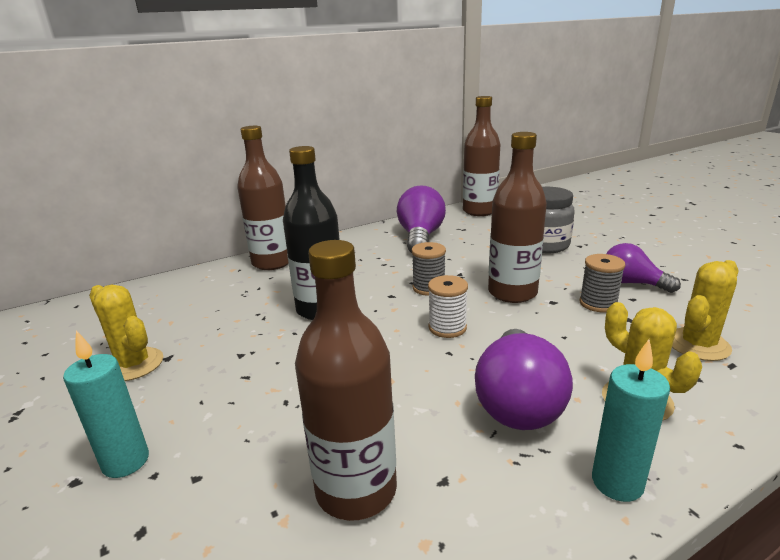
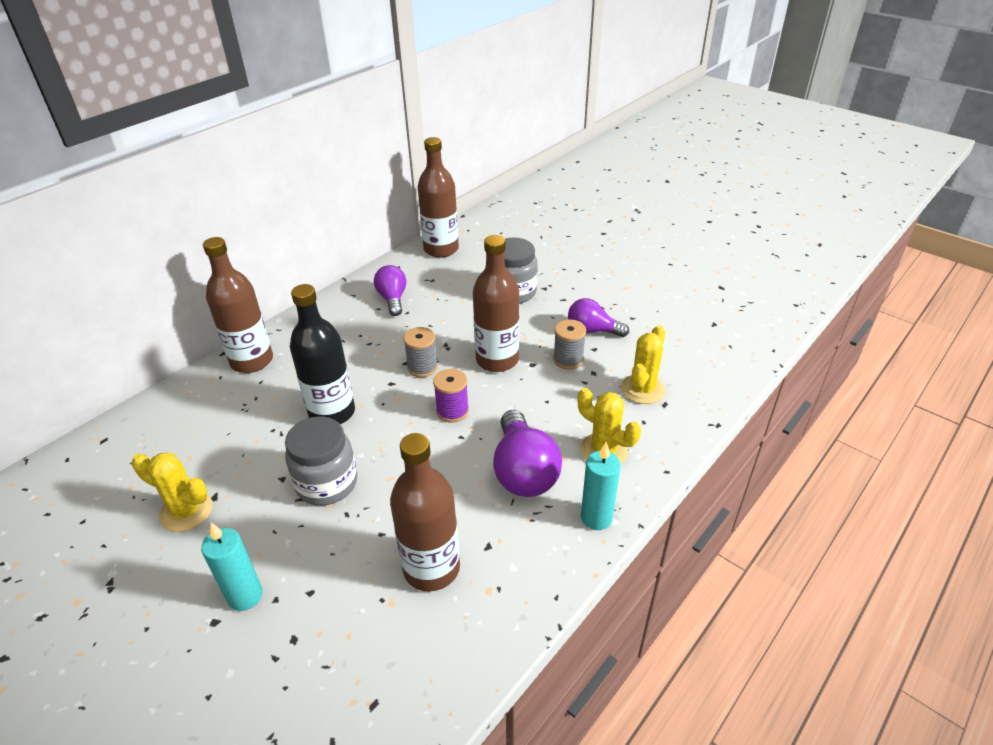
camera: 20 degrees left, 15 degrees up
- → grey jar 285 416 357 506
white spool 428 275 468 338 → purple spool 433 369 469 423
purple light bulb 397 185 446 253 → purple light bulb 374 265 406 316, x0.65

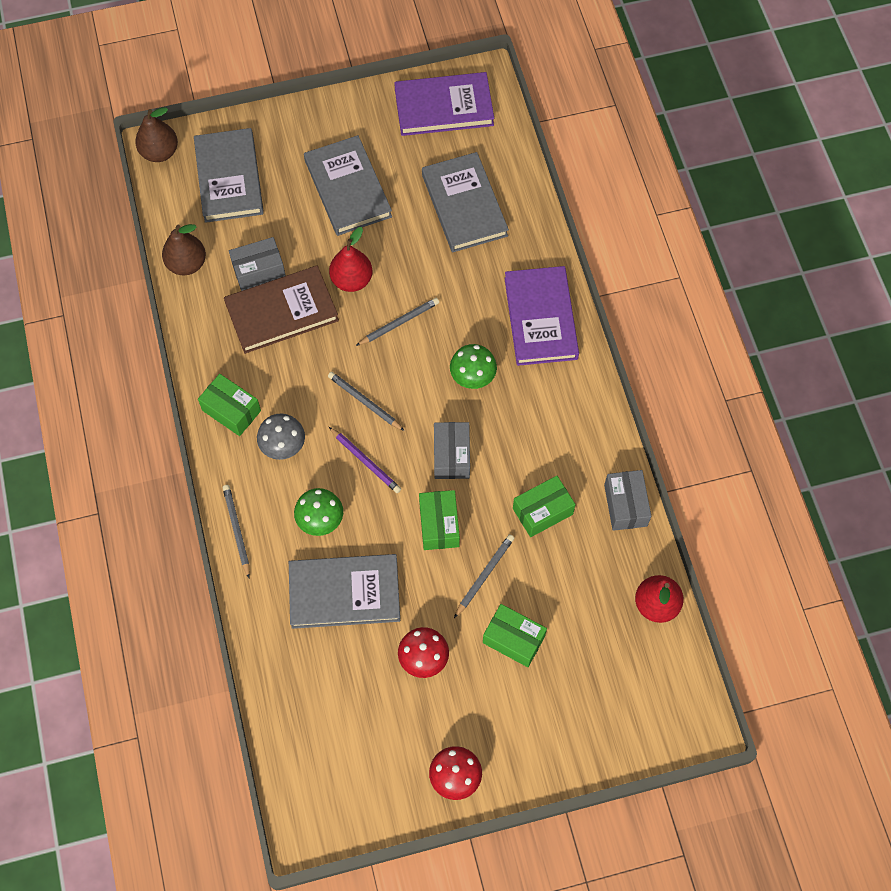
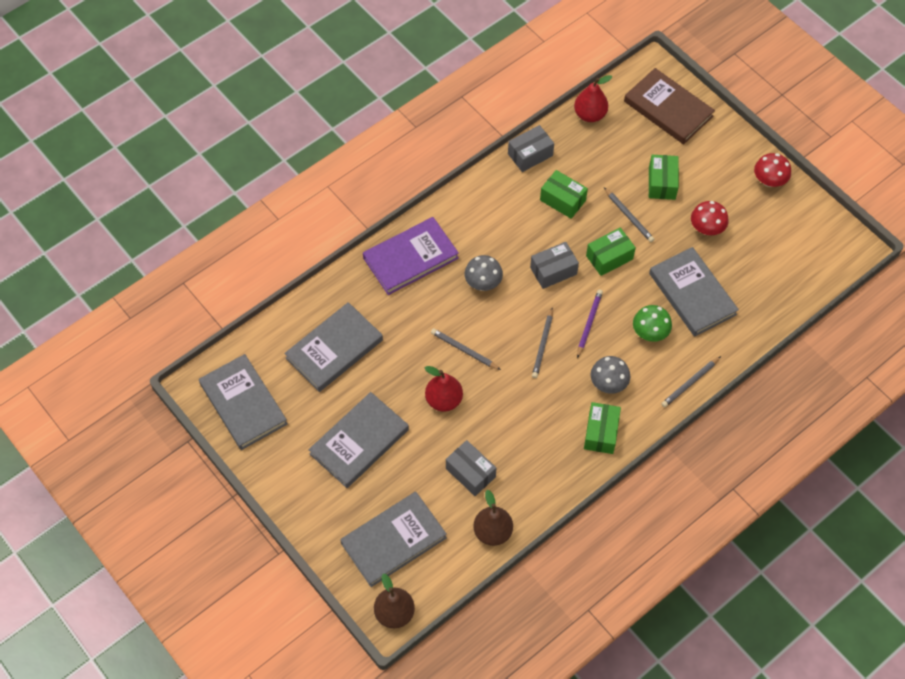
camera: 115 degrees left, 5 degrees down
brown book 224 266 339 354 → brown book 624 68 715 144, relocated
purple book 394 72 494 136 → grey book 199 354 288 450
green mushroom 450 344 497 389 → grey mushroom 464 255 503 291
grey pencil 454 534 514 618 → grey pencil 604 188 654 242, 135 degrees counterclockwise

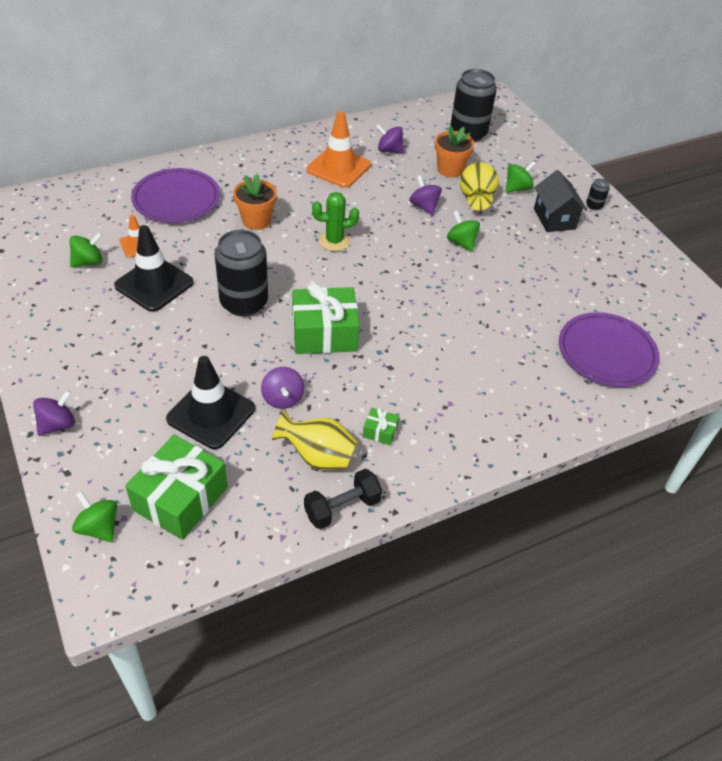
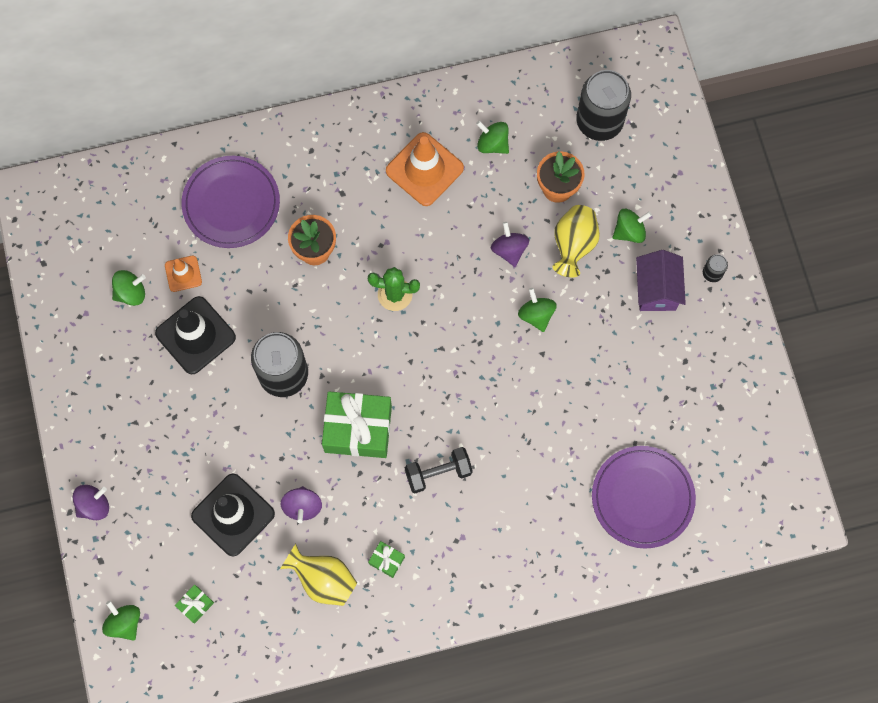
camera: 15 degrees right, 25 degrees up
black dumbbell 304 469 382 529 → black dumbbell 405 447 473 493, relocated
purple spinning top 376 124 404 154 → green spinning top 476 121 509 154
black house 534 170 587 232 → purple house 636 250 686 311
green gift 125 435 228 540 → green gift 175 585 214 624, x0.44

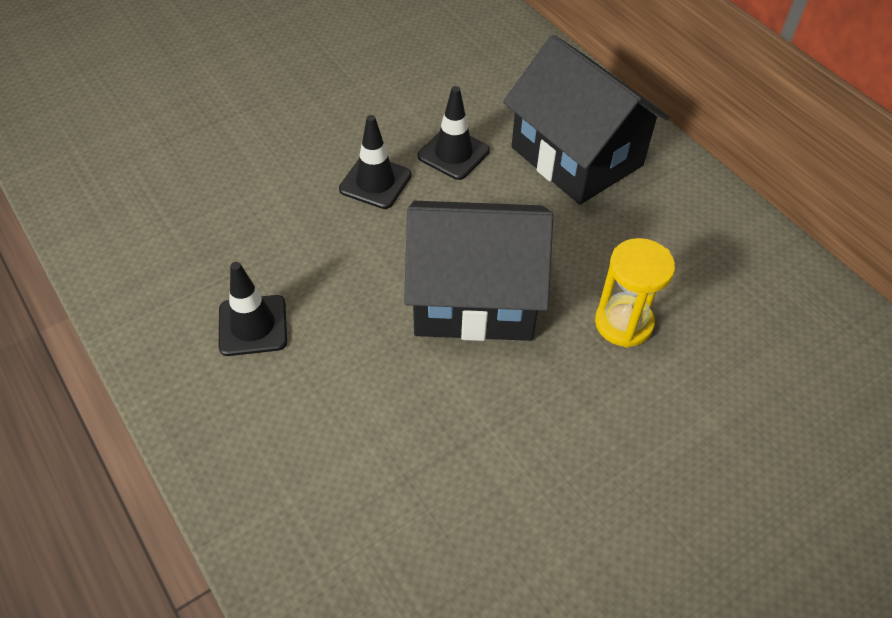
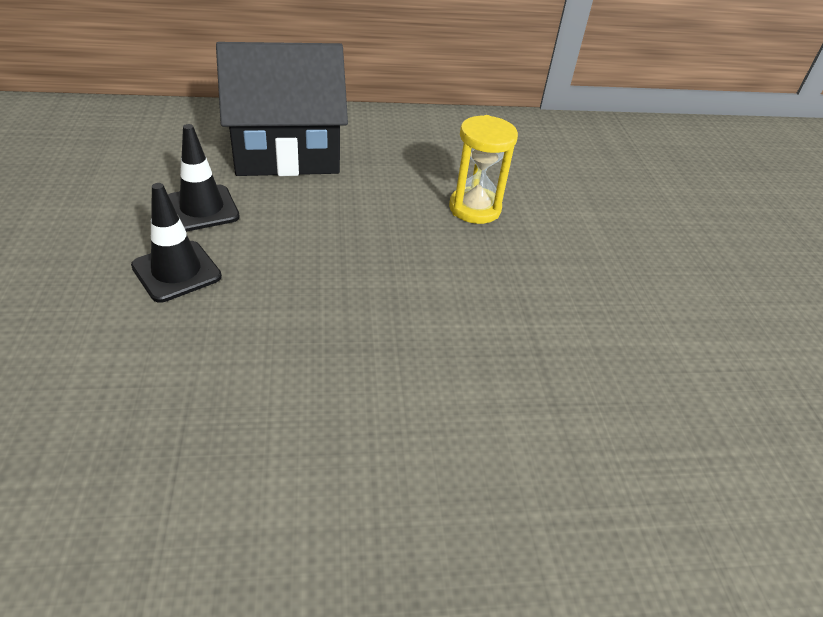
camera: 65 degrees left, 10 degrees down
black traffic cone 219 262 287 356 → -
black house 404 201 553 341 → -

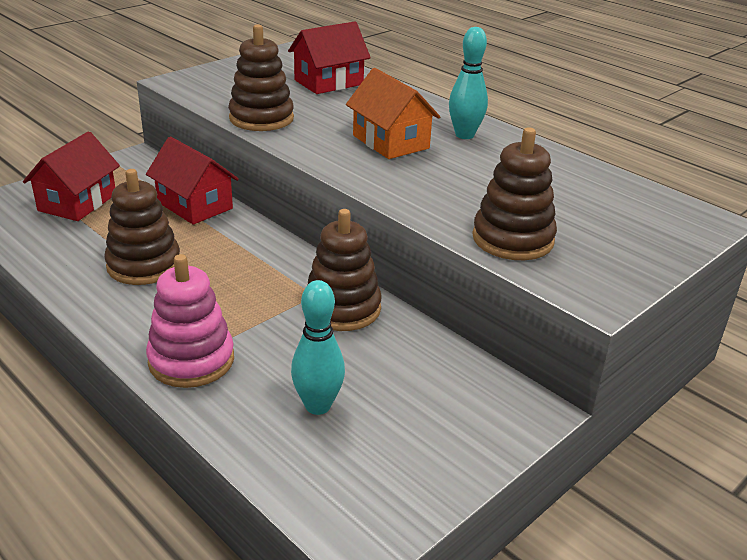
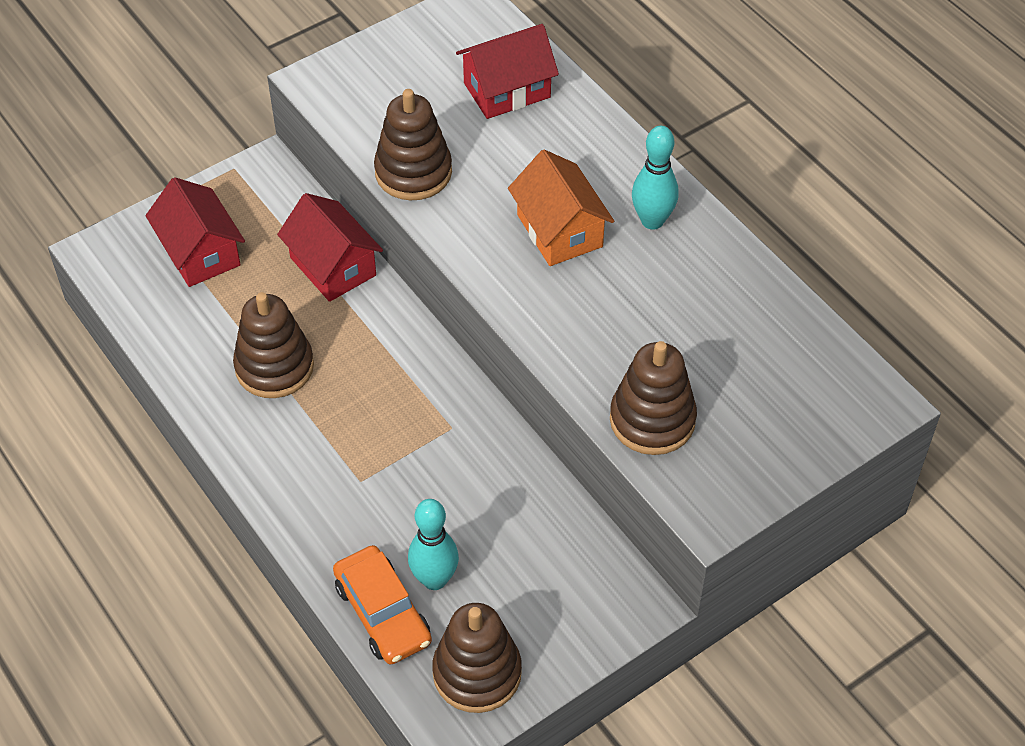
camera: 10 degrees right, 20 degrees up
pink stacking toy 146 254 234 388 → -
- → orange car 333 545 432 665
brown stacking toy 308 209 382 331 → brown stacking toy 432 603 522 713, relocated
red house 23 131 120 221 → red house 145 177 245 287, 60 degrees counterclockwise

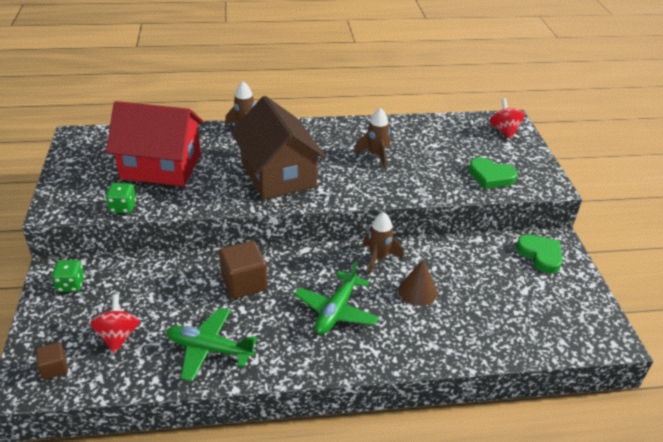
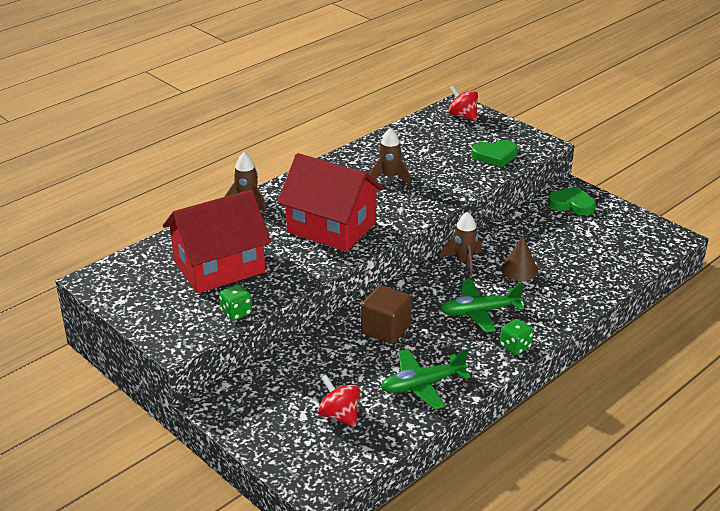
camera: 35 degrees left, 5 degrees down
brown cube 36 342 68 380 → -
green dice 52 260 85 292 → green dice 500 319 534 355, relocated
brown house 231 96 326 200 → red house 277 153 384 251
green plane 294 261 379 335 → green plane 440 279 524 333, 90 degrees clockwise

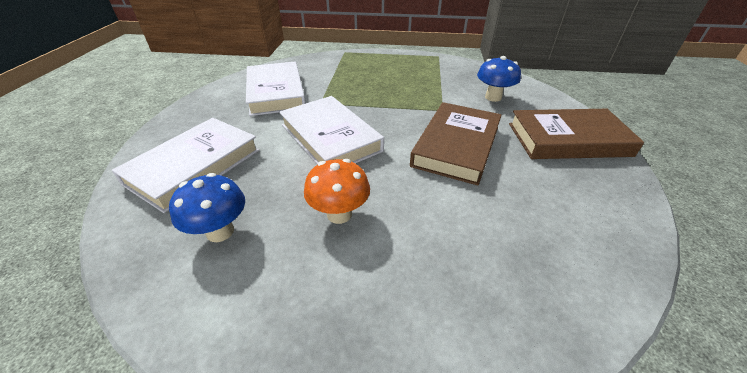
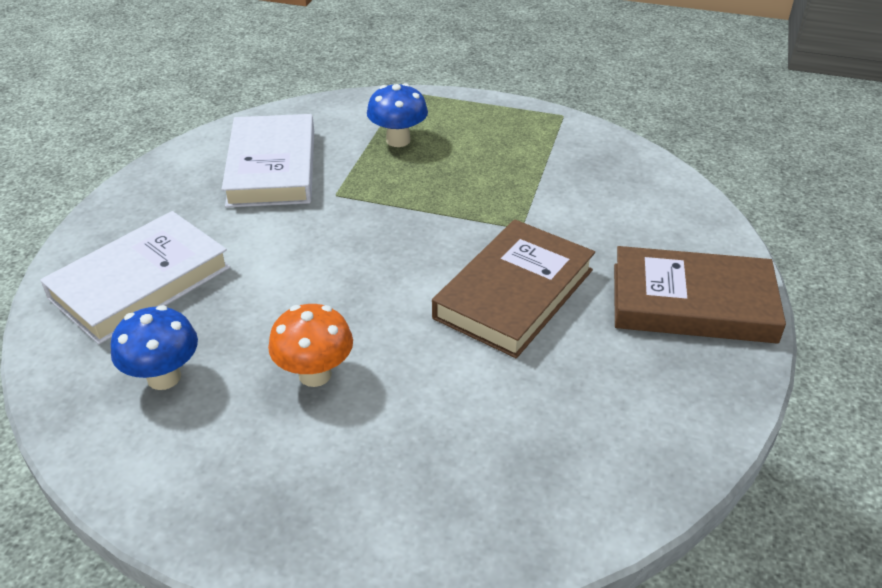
camera: 10 degrees right, 0 degrees up
white book 279 96 384 165 → -
blue mushroom 477 56 521 102 → blue mushroom 367 83 428 147, relocated

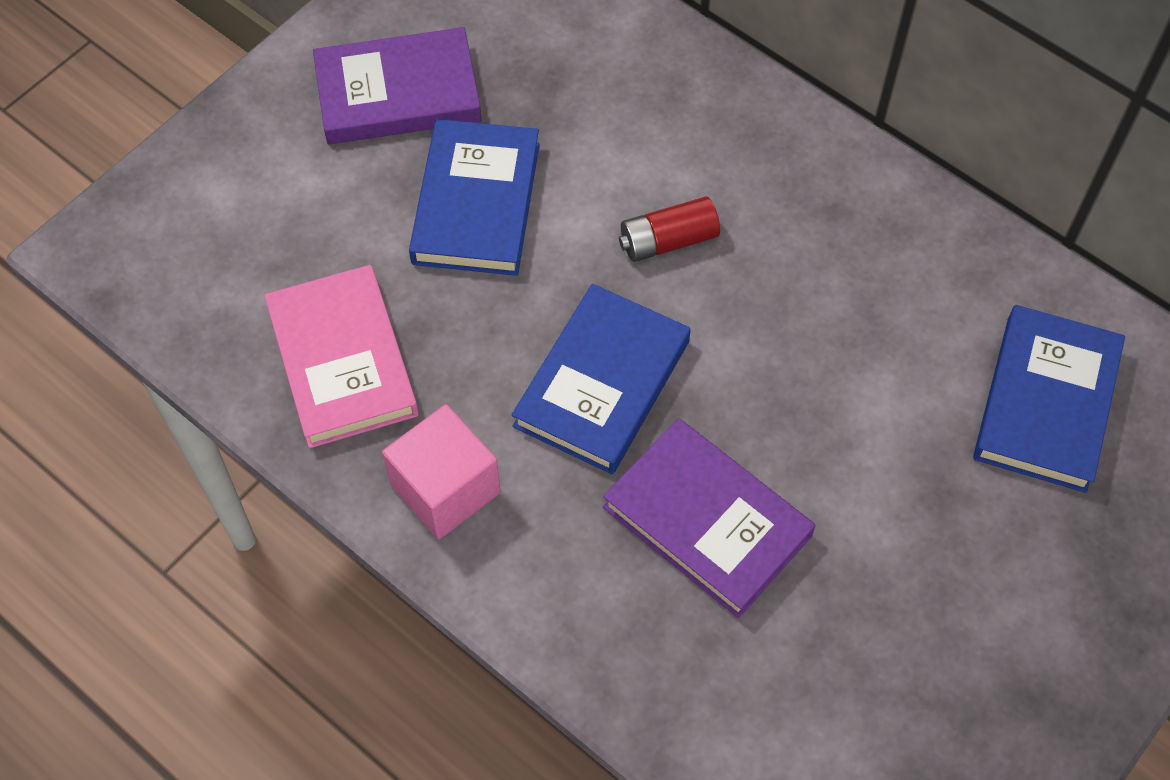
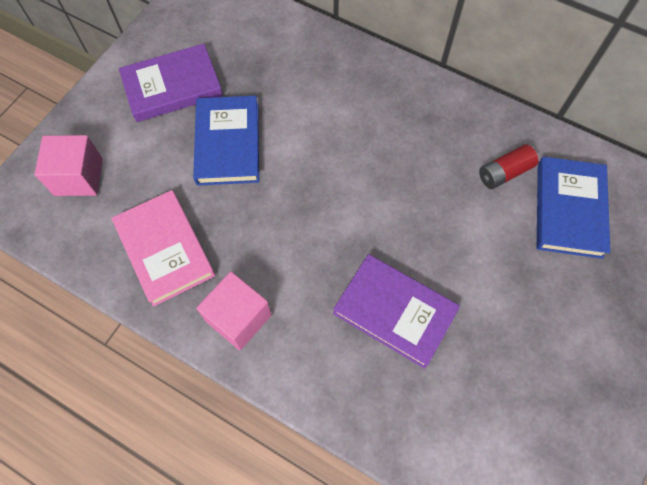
camera: 10 degrees left, 5 degrees up
blue book 512 284 691 474 → -
- → pink cube 34 135 103 196
red battery 619 196 720 262 → red battery 479 144 538 189, relocated

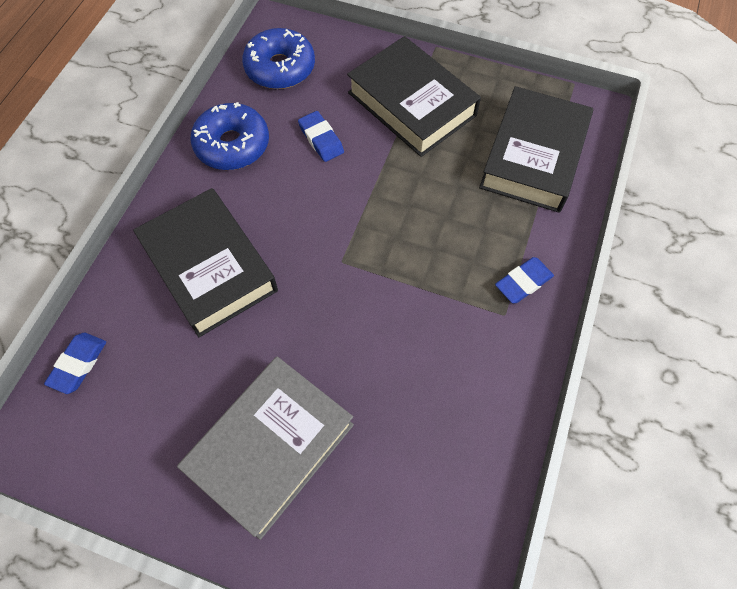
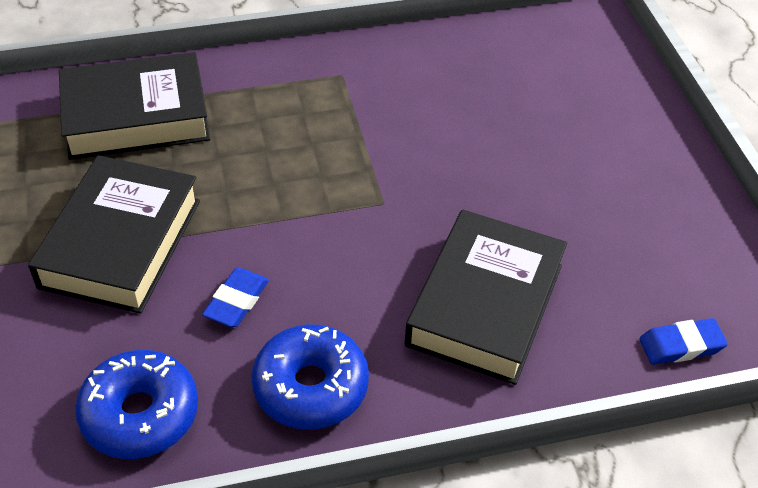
camera: 125 degrees left, 15 degrees down
grey book 177 356 354 540 → -
blue eraser 495 257 554 303 → -

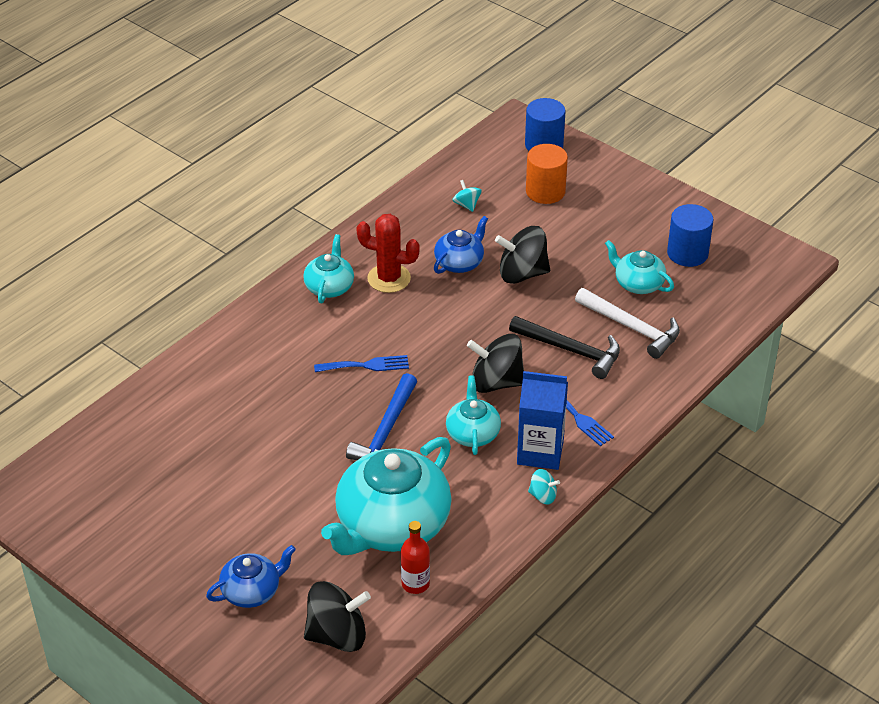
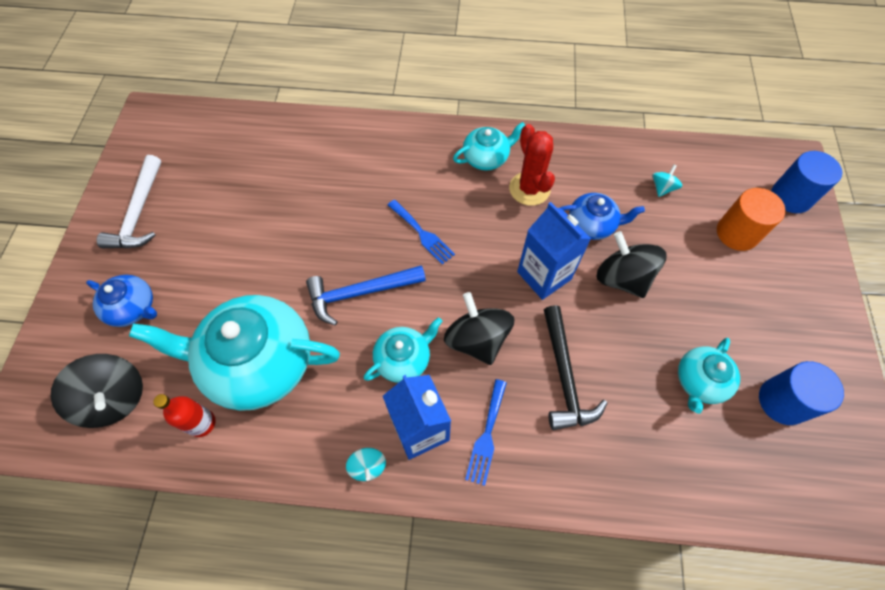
camera: 55 degrees right, 20 degrees up
- → blue carton 517 202 591 300
white hammer 575 288 680 359 → white hammer 97 155 161 248, relocated
turquoise teapot 605 240 674 294 → turquoise teapot 678 338 740 414, 150 degrees counterclockwise

